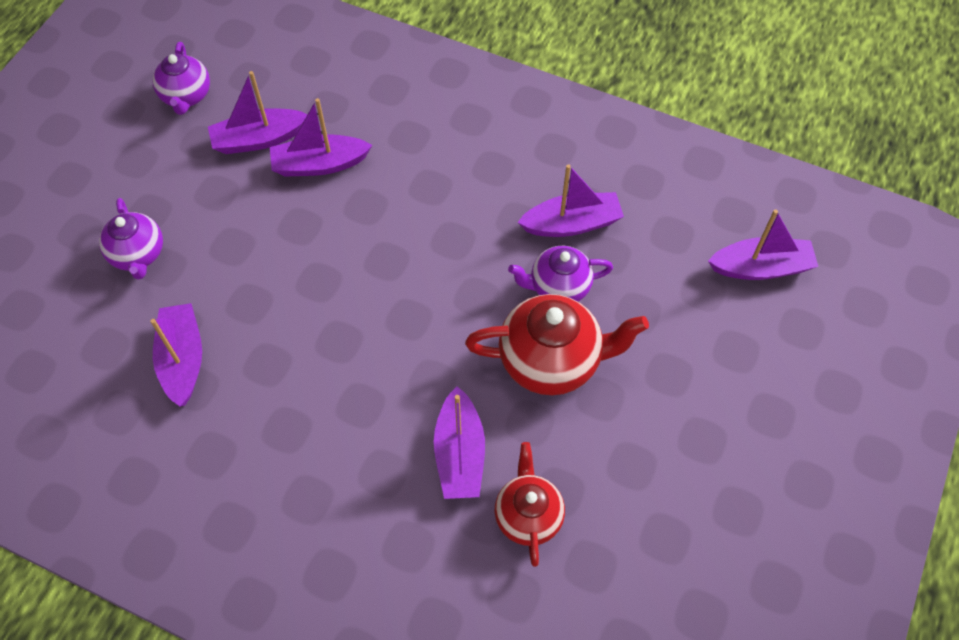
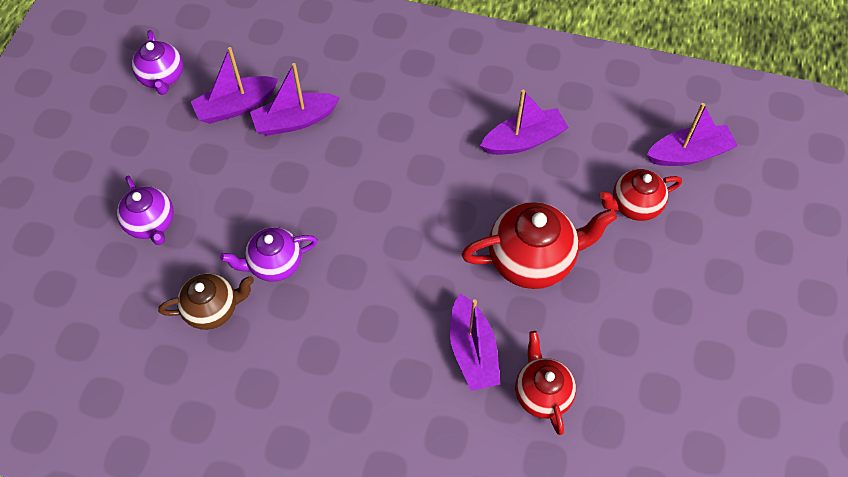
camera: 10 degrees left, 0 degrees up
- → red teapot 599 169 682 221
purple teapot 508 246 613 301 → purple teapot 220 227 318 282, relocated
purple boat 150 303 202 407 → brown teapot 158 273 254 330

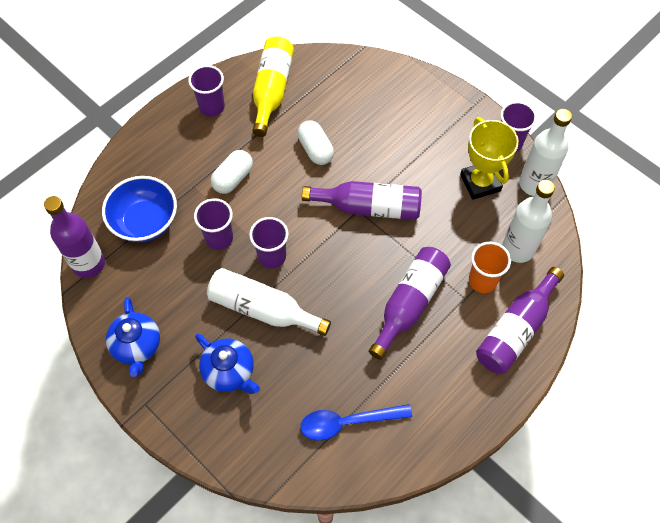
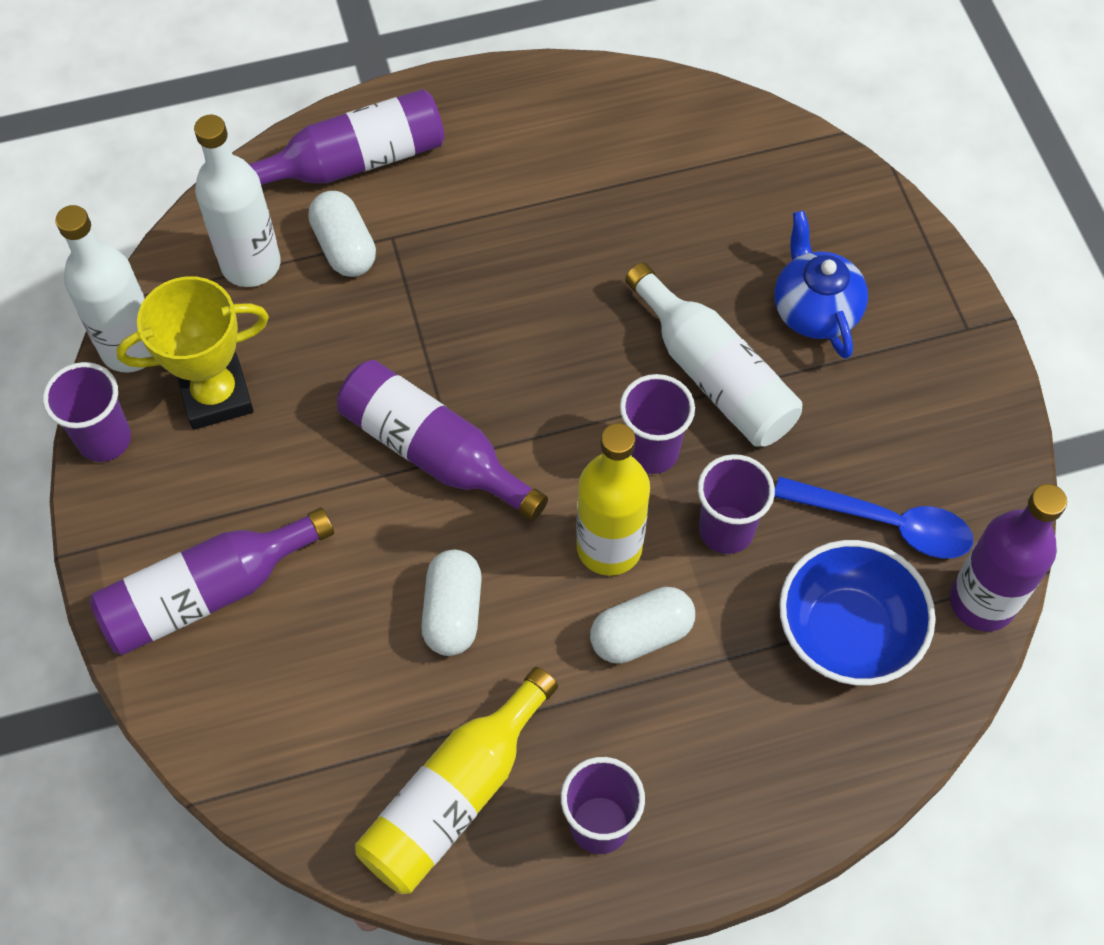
camera: 150 degrees left, 0 degrees up
blue teapot 106 297 160 377 → -
- → yellow bottle 576 423 650 576
blue spoon 301 404 412 440 → blue spoon 774 476 973 558, relocated
purple bottle 369 247 451 360 → purple bottle 89 507 334 655, relocated
orange cup 469 242 511 293 → white capsule 308 191 376 277
yellow trophy 460 117 519 200 → yellow trophy 116 276 269 430, 60 degrees clockwise

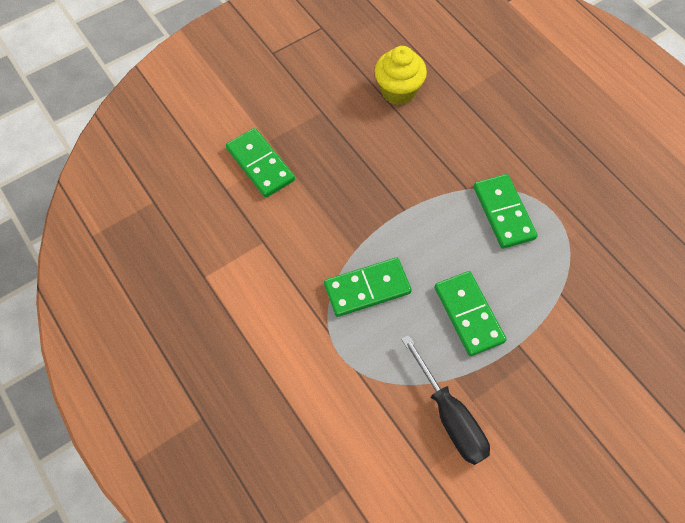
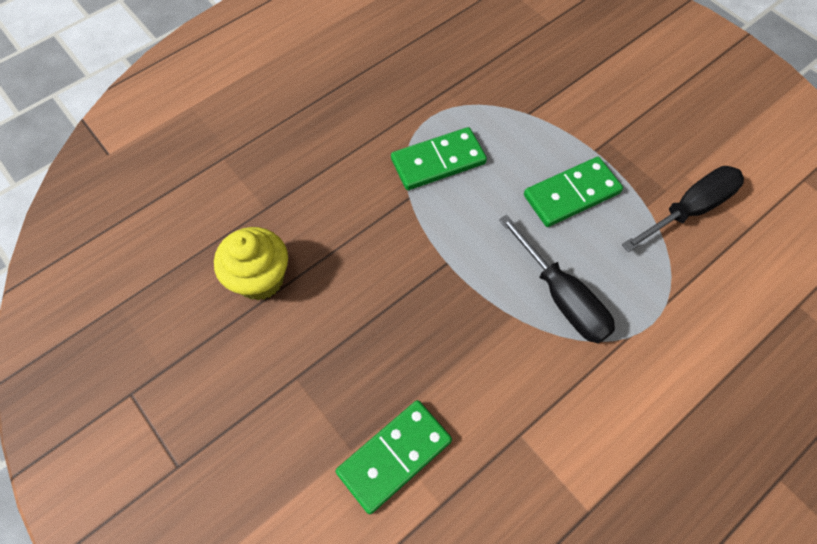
camera: 95 degrees left, 0 degrees up
green domino 324 257 412 317 → black screwdriver 499 215 615 343

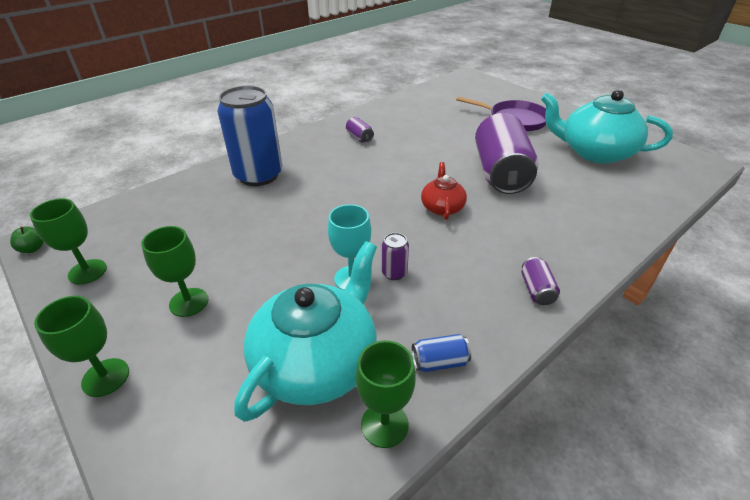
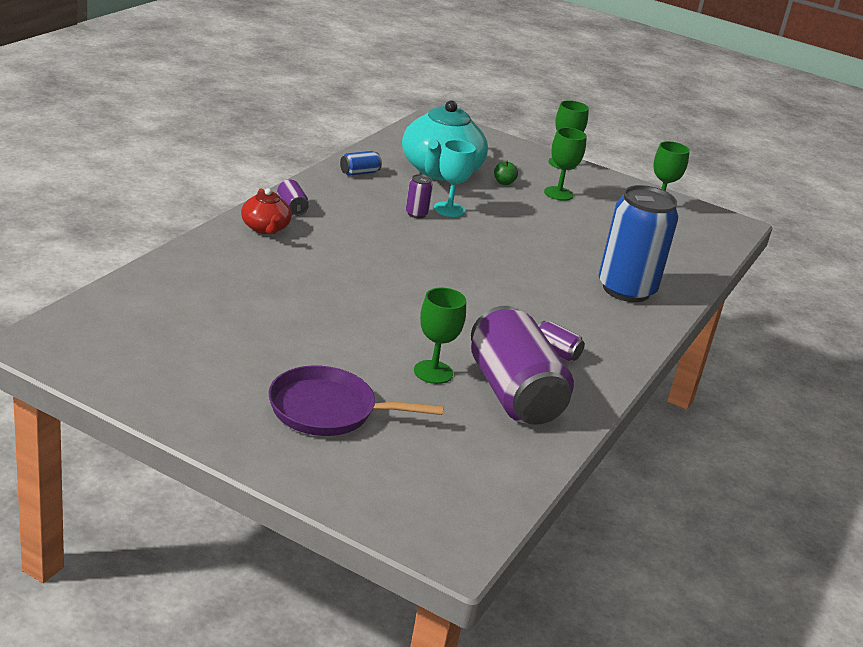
camera: 155 degrees right, 10 degrees down
turquoise teapot 541 89 673 164 → -
green apple 10 226 43 253 → green apple 494 161 518 185, relocated
green goblet 356 340 416 448 → green goblet 414 288 466 384, relocated
red teapot 421 162 467 220 → red teapot 241 188 292 234, relocated
purple can 475 113 538 194 → purple can 471 306 574 425, relocated

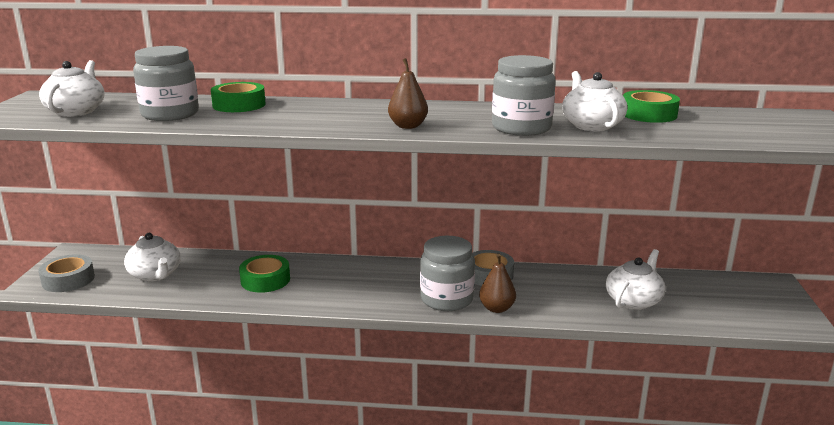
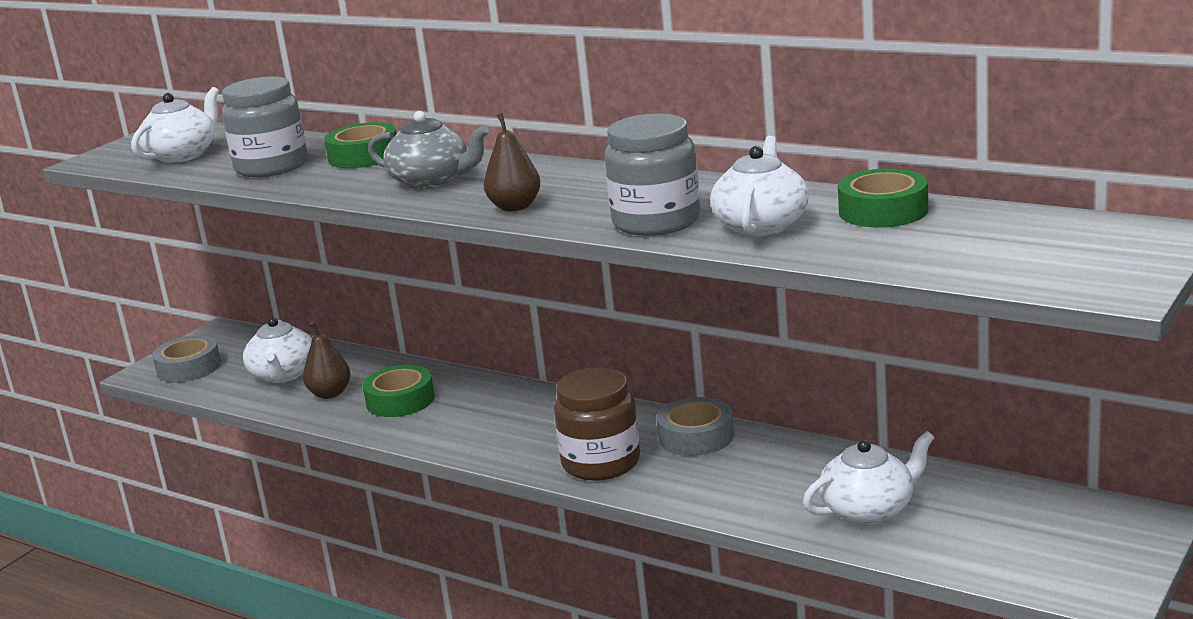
camera: 30 degrees right, 0 degrees up
- → grey teapot 368 111 489 189
brown pear 479 254 516 313 → brown pear 303 322 351 399, relocated
grey jar 420 236 475 311 → brown jar 554 367 640 481

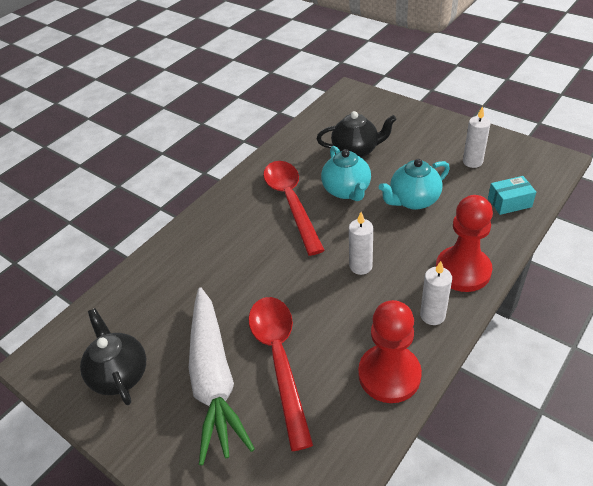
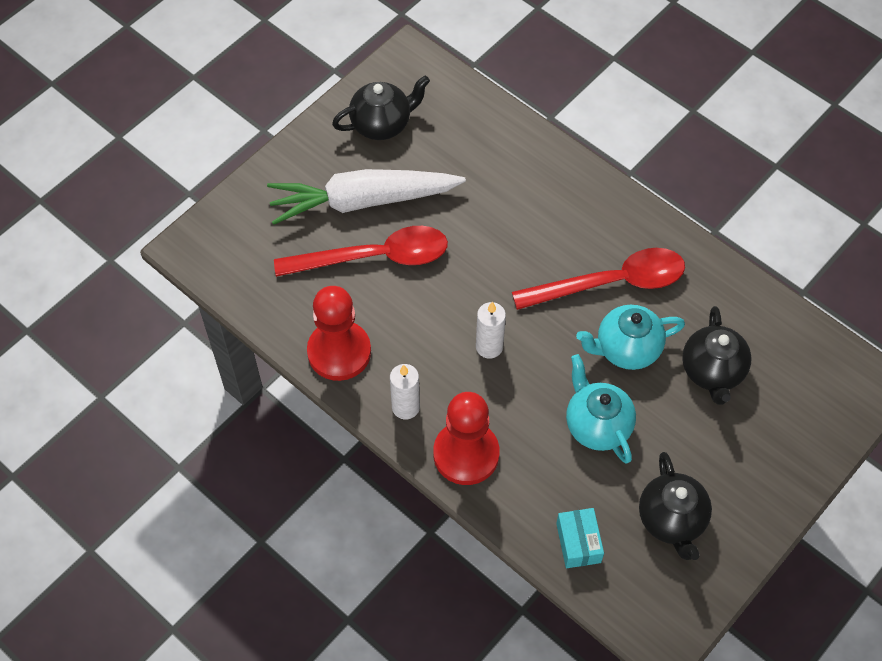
camera: 90 degrees right, 15 degrees up
white candle 463 106 491 168 → black teapot 639 452 712 560

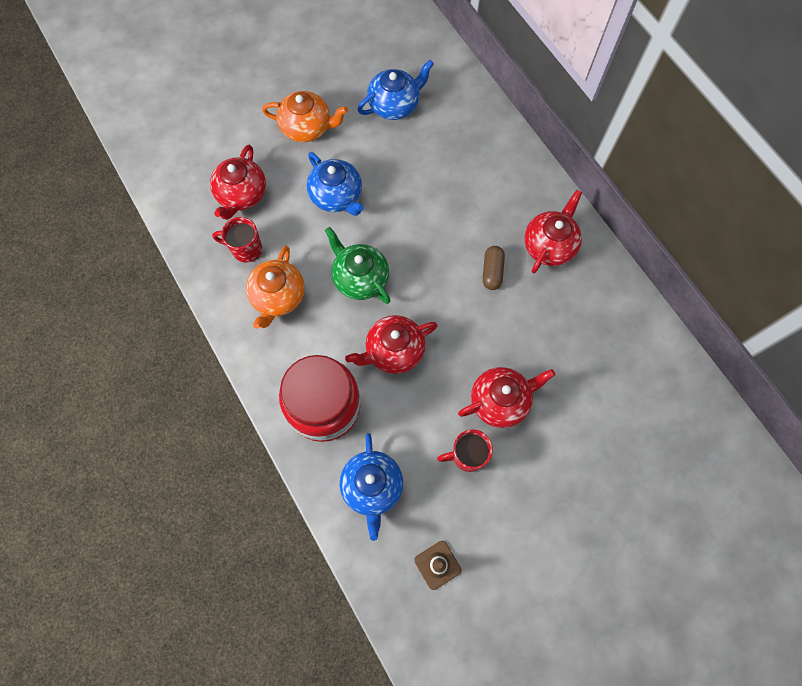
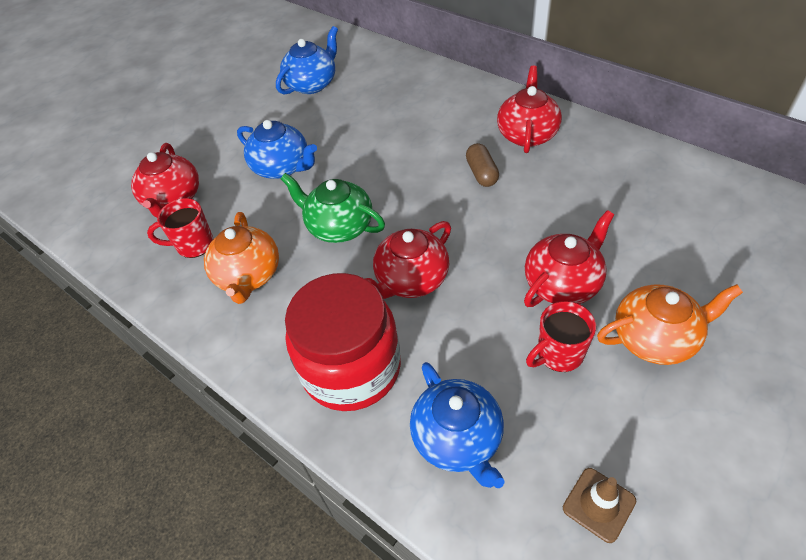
camera: 15 degrees left, 20 degrees down
orange teapot 262 91 348 142 → orange teapot 597 284 743 365, relocated

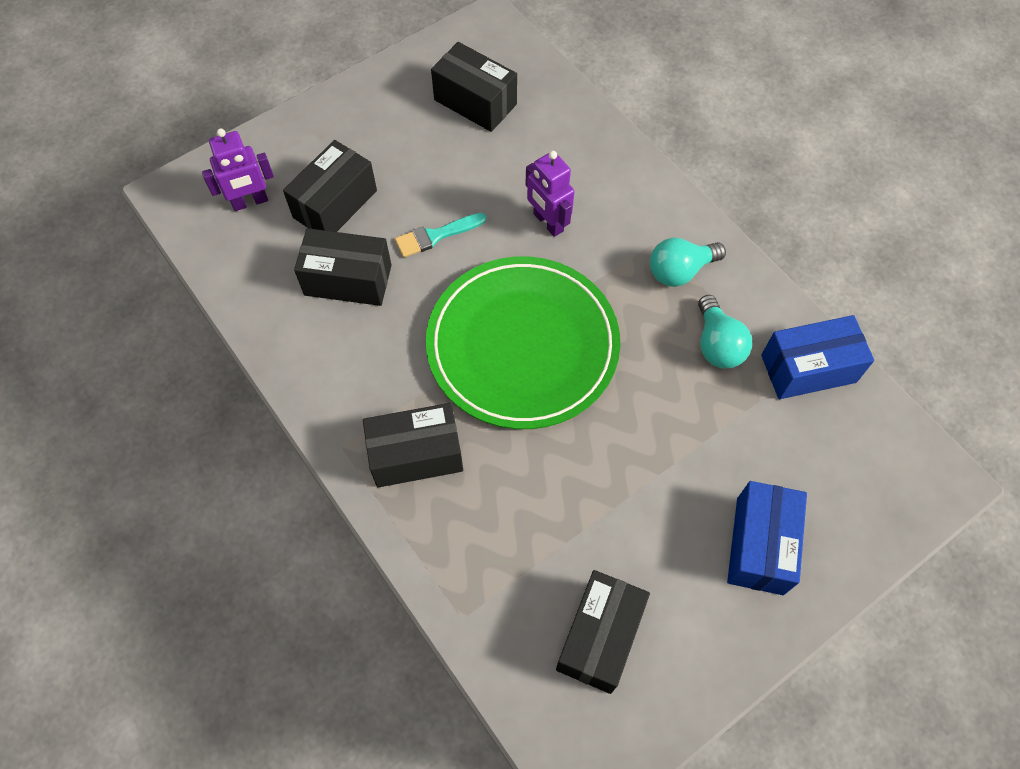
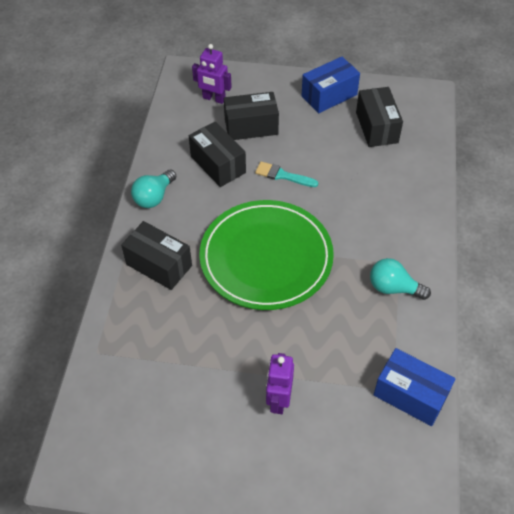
camera: 45 degrees right, 10 degrees down
black box 556 570 650 694 → -
purple robot 526 151 575 237 → purple robot 266 353 294 414, relocated
turquoise light bulb 698 295 752 369 → turquoise light bulb 131 169 176 208, relocated
blue box 727 481 807 595 → blue box 302 57 360 113, relocated

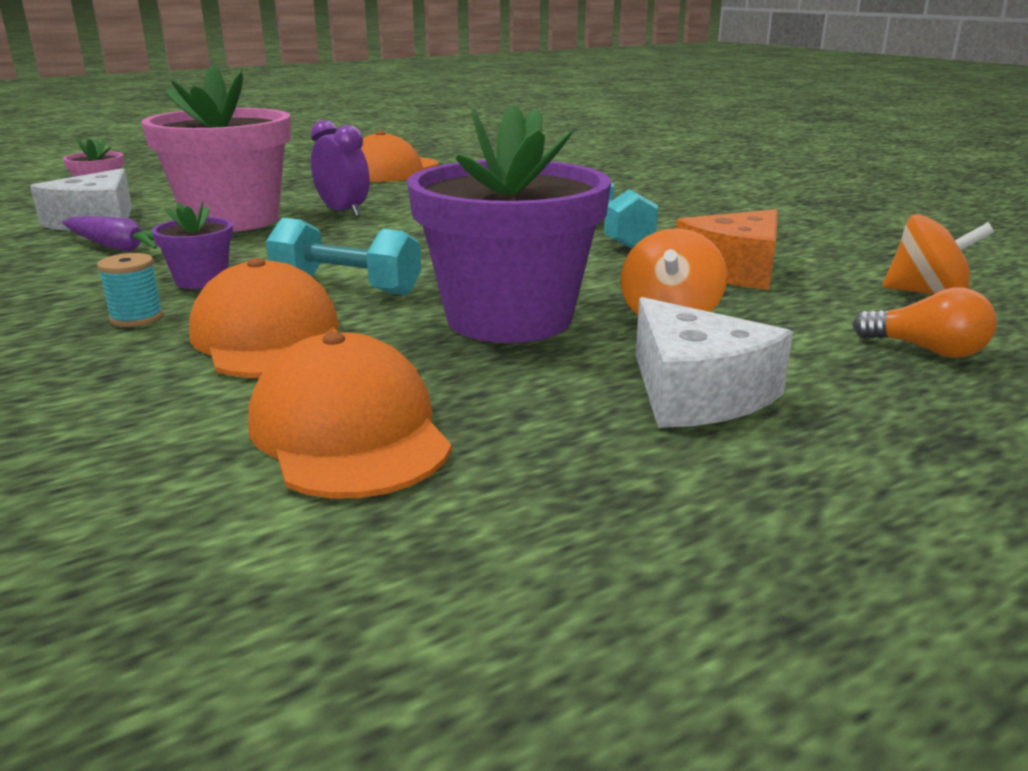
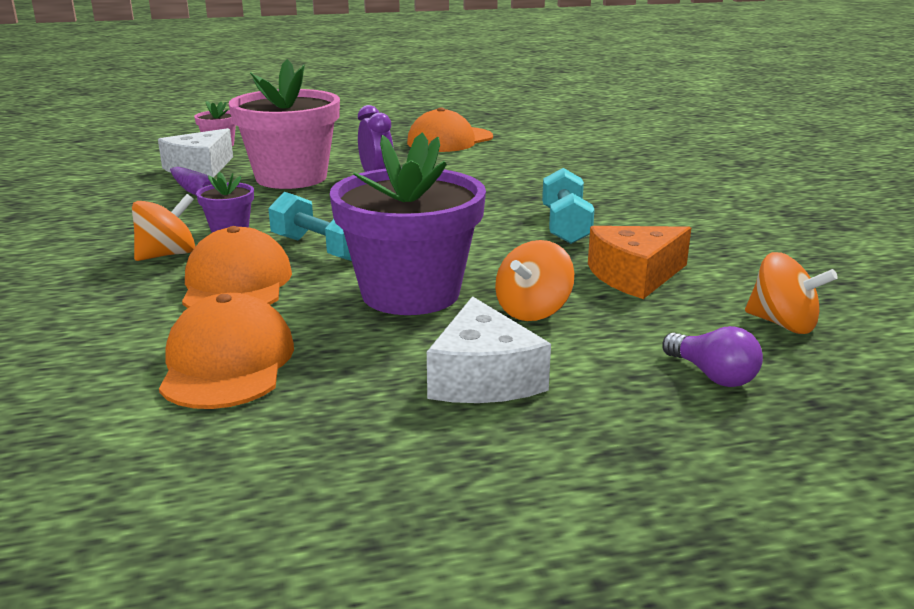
camera: 20 degrees right, 0 degrees up
turquoise spool 97 253 164 327 → orange spinning top 132 194 195 261
orange light bulb 852 287 997 358 → purple light bulb 662 326 763 387

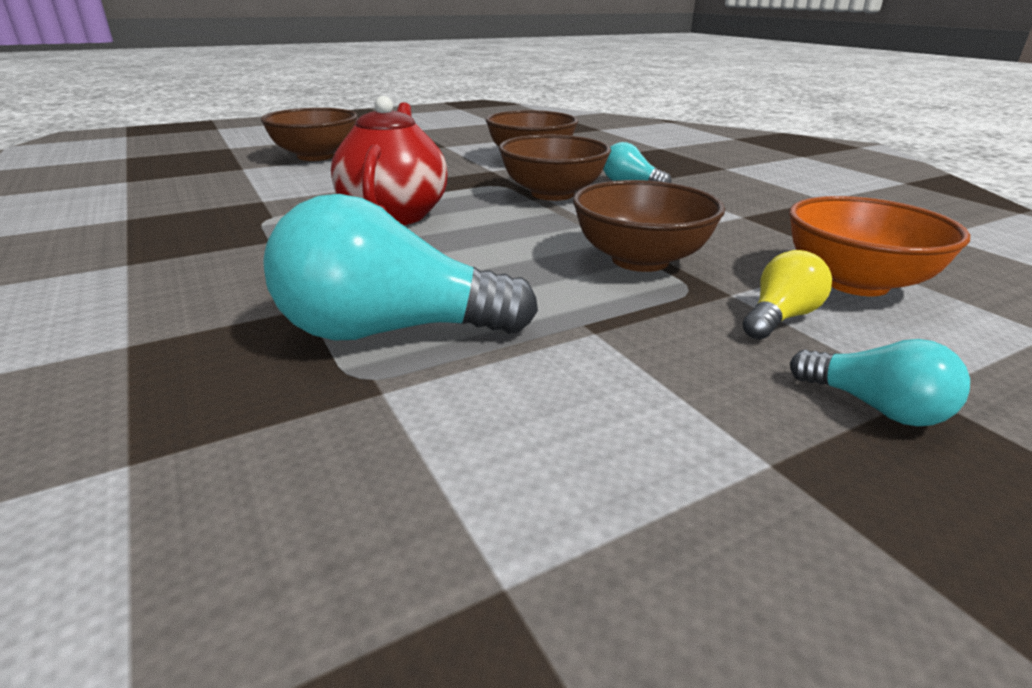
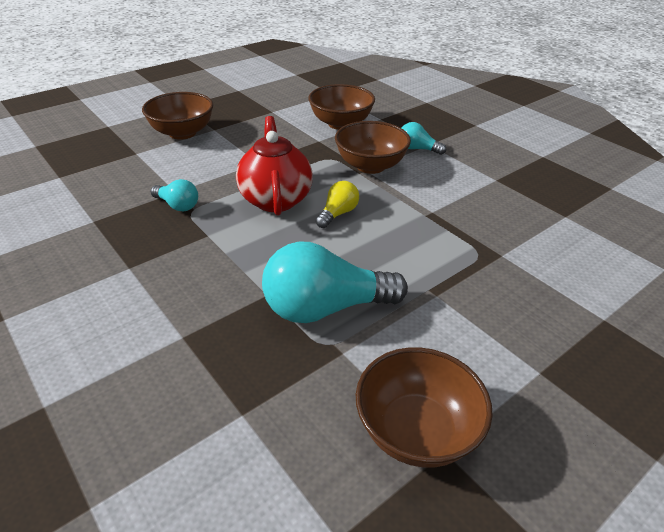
camera: 10 degrees left, 10 degrees up
orange bowl 789 196 970 296 → -
brown bowl 573 180 725 272 → brown bowl 356 347 493 467, relocated
yellow light bulb 743 250 832 340 → yellow light bulb 316 181 359 228, relocated
turquoise light bulb 790 339 970 426 → turquoise light bulb 151 179 198 211, relocated

